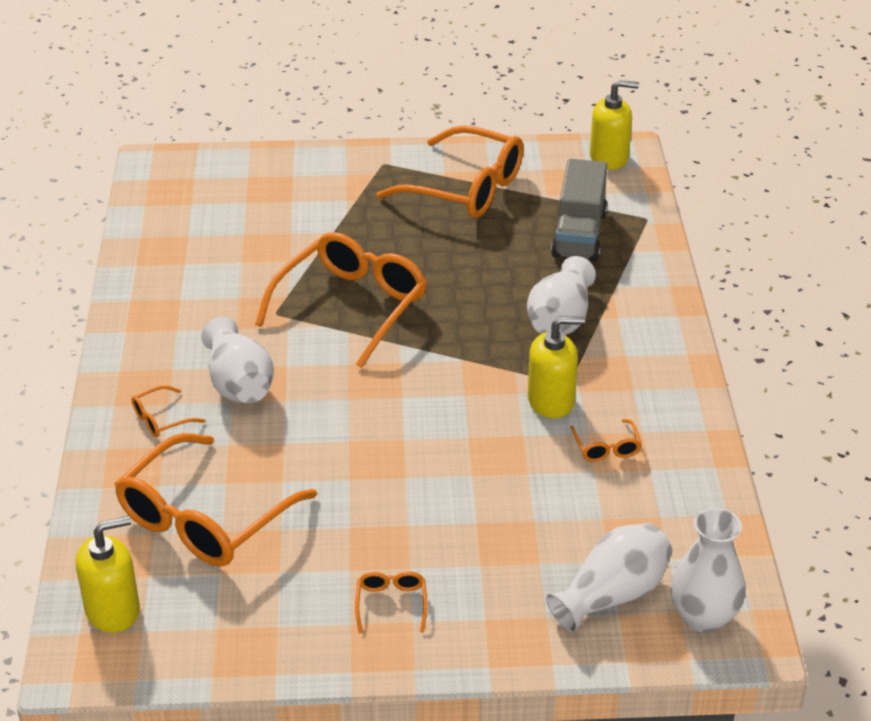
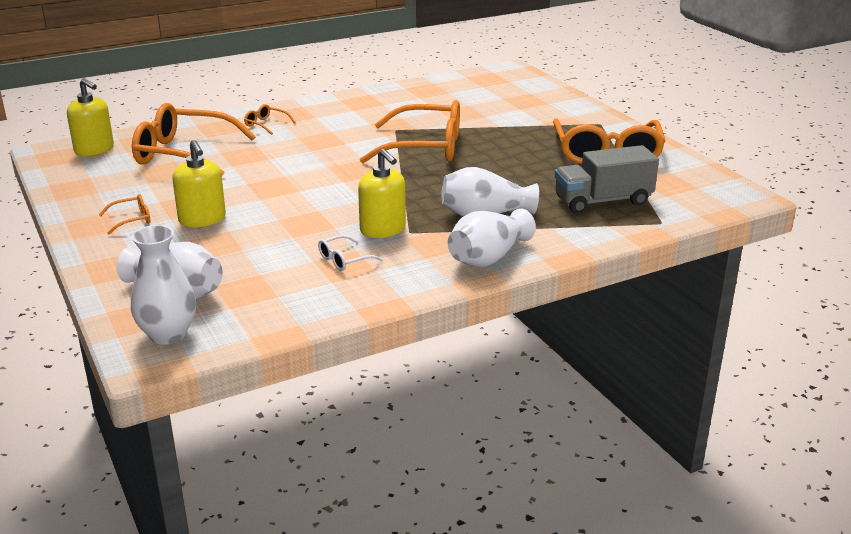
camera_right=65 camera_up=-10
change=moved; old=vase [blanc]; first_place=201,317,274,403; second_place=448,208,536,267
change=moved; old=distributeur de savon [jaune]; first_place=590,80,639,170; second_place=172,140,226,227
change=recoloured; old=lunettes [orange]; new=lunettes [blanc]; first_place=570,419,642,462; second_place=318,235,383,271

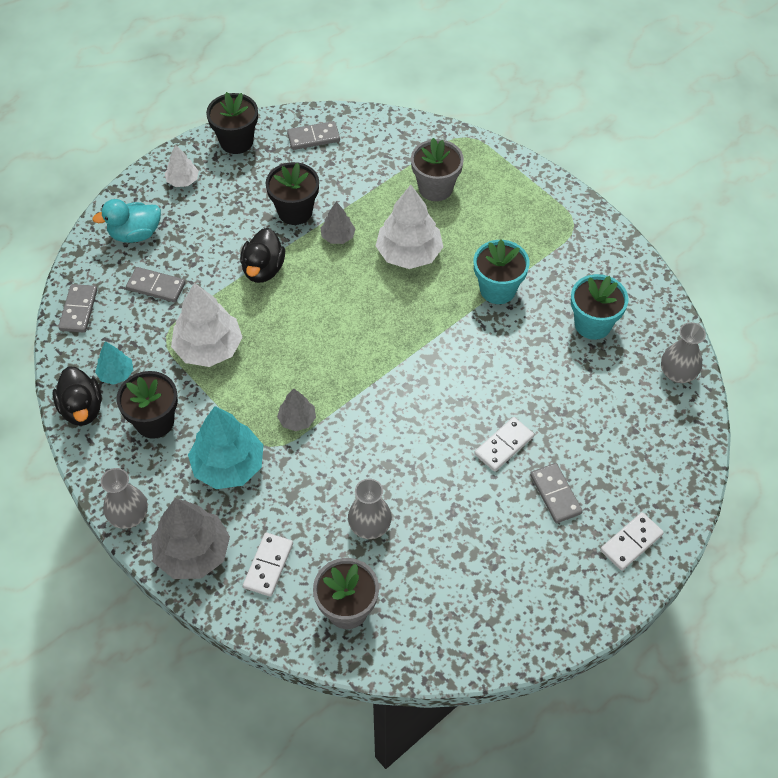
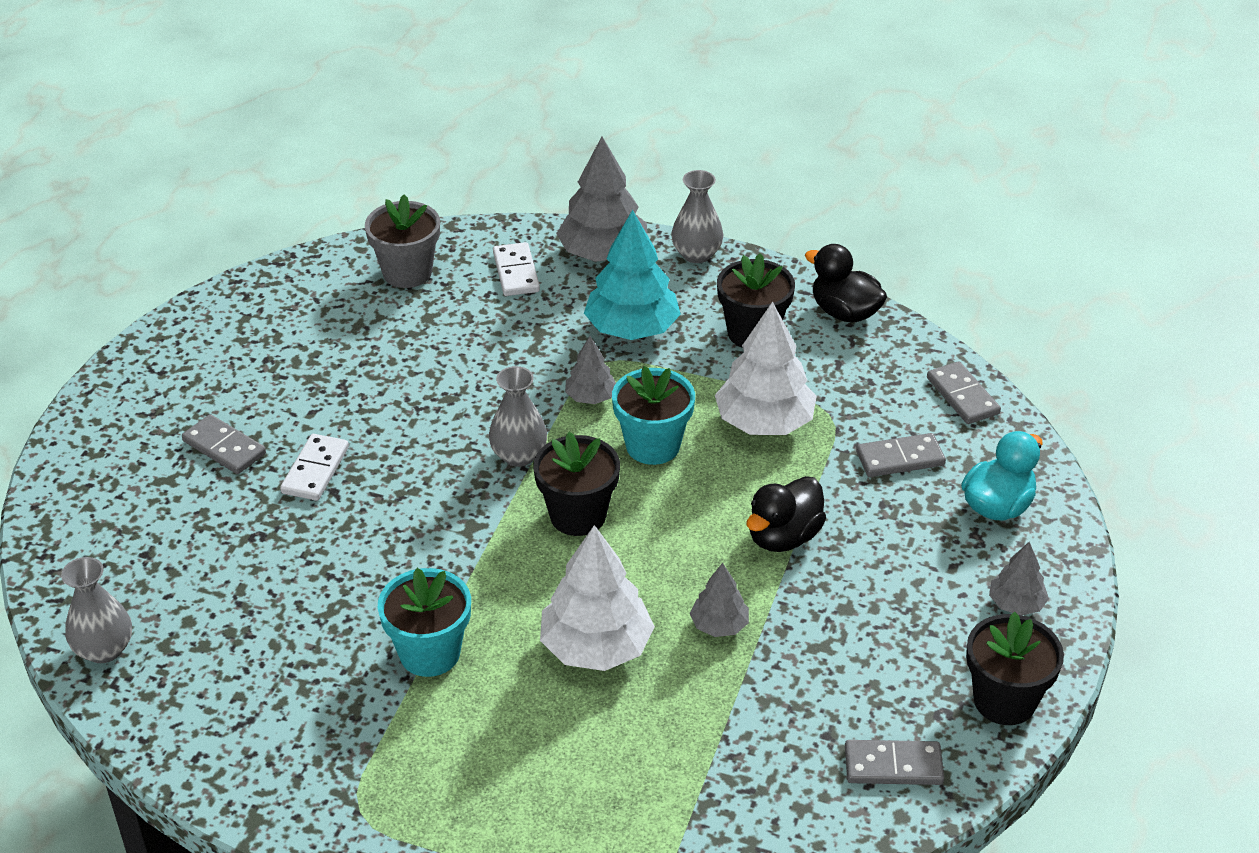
camera_right=150 camera_up=-15
change=removed; old=arbre [turquoise]; first_place=95,342,133,385
change=removed; old=pot de fleurs [gris]; first_place=411,138,464,201
change=removed; old=domino [blanc]; first_place=600,512,664,570
change=moved; old=pot de fleurs [noir]; first_place=265,162,319,225; second_place=533,432,620,536
change=moved; old=vase [gris]; first_place=348,479,392,539; second_place=489,366,547,467
change=moved; old=pot de fleurs [turquoise]; first_place=571,274,628,340; second_place=612,366,695,465
change=recoloured; old=arbre [blanc]; new=arbre [gris]; first_place=165,144,199,187; second_place=989,542,1049,615
change=turned; old=canard [noir]; first_place=240,228,285,283; second_place=747,476,826,552; degrees=-120
change=turned; old=domino [gris]; first_place=287,121,340,150; second_place=845,740,944,785; degrees=45

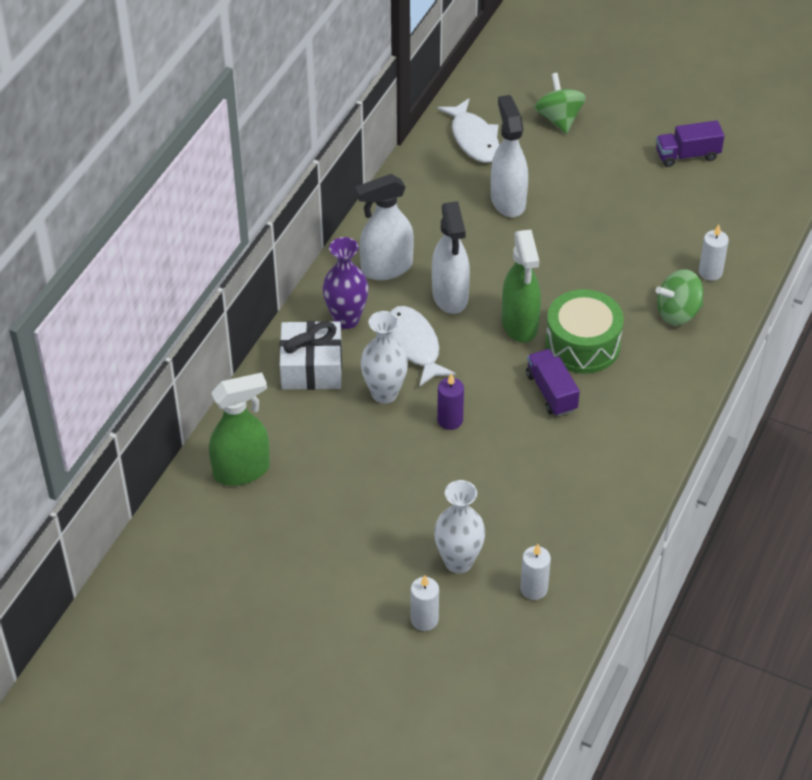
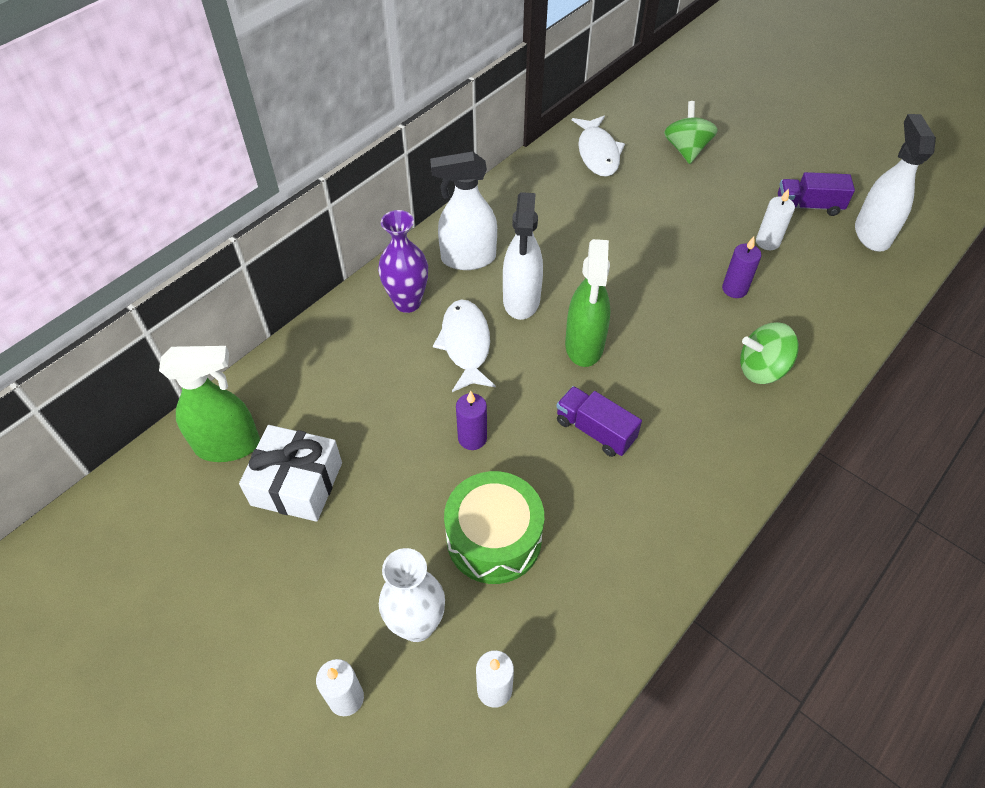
camera_right=15 camera_up=5
change=removed; old=vase [blanc]; first_place=360,311,408,404
change=added; new=bougie [violet]; second_place=722,237,761,298
change=moved; old=cadeau [blanc]; first_place=280,321,342,390; second_place=239,425,342,522
change=moved; old=vaporisateur [blanc]; first_place=491,95,528,217; second_place=855,114,936,251
change=moved; old=tambour [vert]; first_place=545,289,624,374; second_place=444,471,544,584
change=moved; old=bougie [blanc]; first_place=699,224,729,281; second_place=756,188,795,250
change=turned; old=camion [violet]; first_place=526,349,580,416; second_place=556,386,642,457; degrees=-45

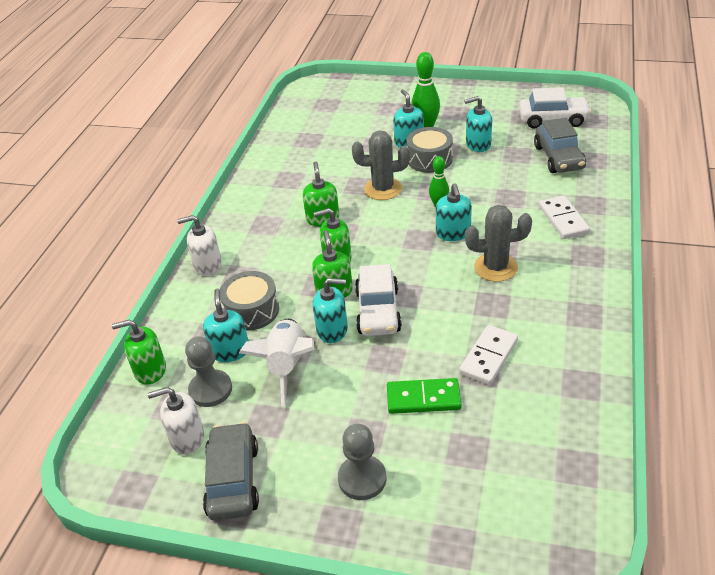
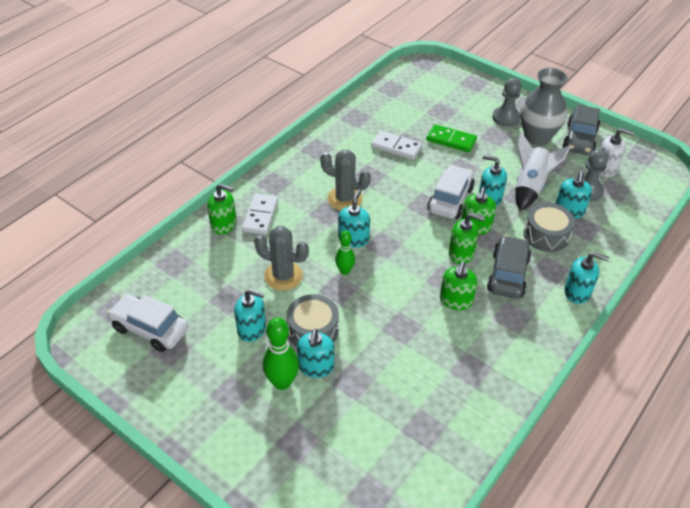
camera_right=-160 camera_up=5
change=added; new=vase [gris]; second_place=520,68,568,146
change=moved; old=distributeur de savon [vert]; first_place=112,319,166,385; second_place=207,184,237,235
change=moved; old=cactus [gris]; first_place=352,130,410,200; second_place=254,226,309,290
change=moved; old=voiture [gris]; first_place=534,118,586,173; second_place=487,235,531,299
change=recoloured; old=distributeur de savon [blanc]; new=distributeur de savon [turquoise]; first_place=177,215,222,276; second_place=564,252,609,304
change=turned; old=domino [blanc]; first_place=459,325,518,385; second_place=371,131,422,160; degrees=60

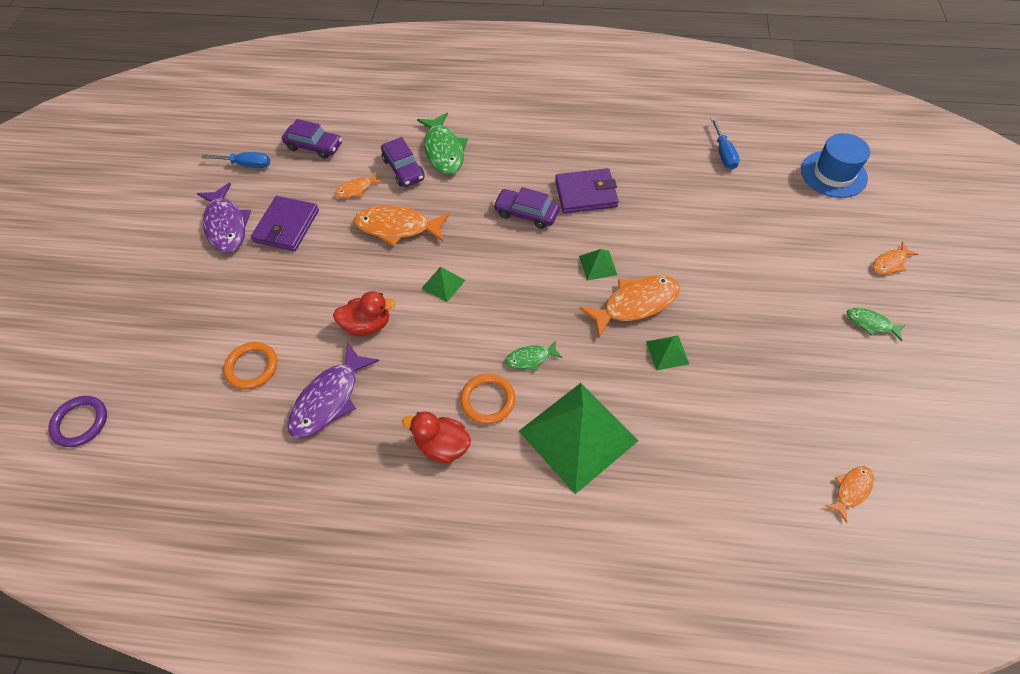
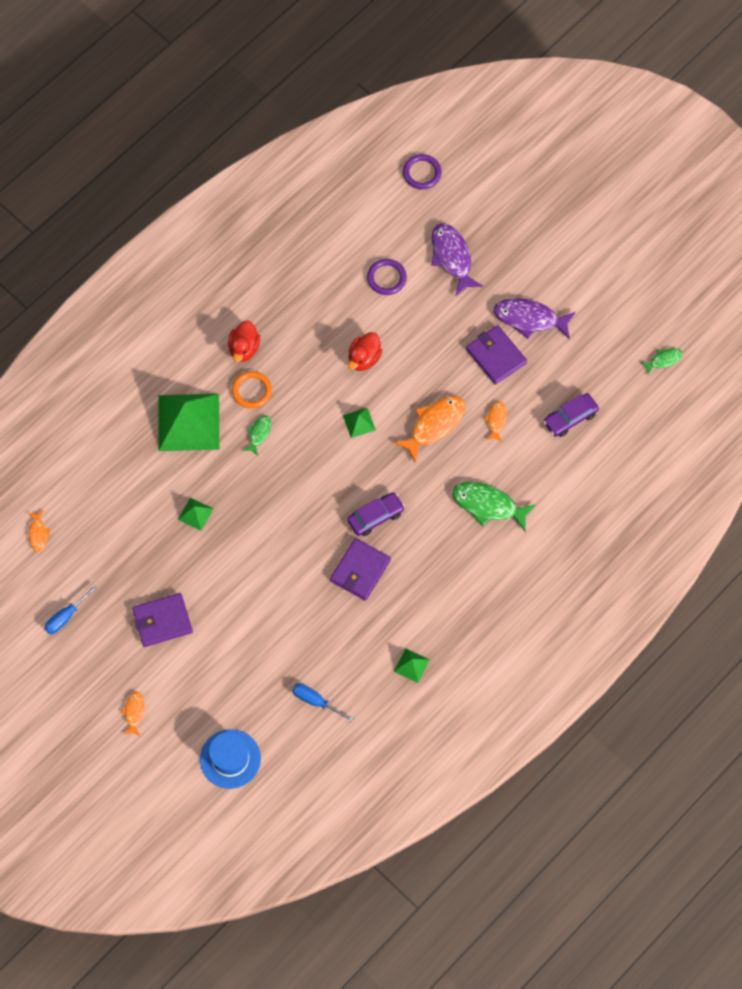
camera_right=125 camera_up=10
change=removed; old=voiture [violet]; first_place=381,137,424,187
change=removed; old=poisson [orange]; first_place=579,275,680,338
change=added; new=portefeuille [violet]; second_place=132,593,193,647
change=moved; old=tournevis [bleu]; first_place=202,152,270,168; second_place=44,585,98,634
change=moved; old=poisson [violet]; first_place=287,343,379,439; second_place=432,223,483,296
change=moved; old=pyramide [vert]; first_place=579,249,617,281; second_place=394,648,430,683
change=moved; old=poisson [vert]; first_place=847,308,906,341; second_place=641,348,683,375
change=recoloured; old=anneau [orange]; new=anneau [violet]; first_place=224,342,277,389; second_place=367,259,407,295
change=turned; old=canard [rouge]; first_place=402,412,471,464; second_place=228,320,260,362; degrees=135

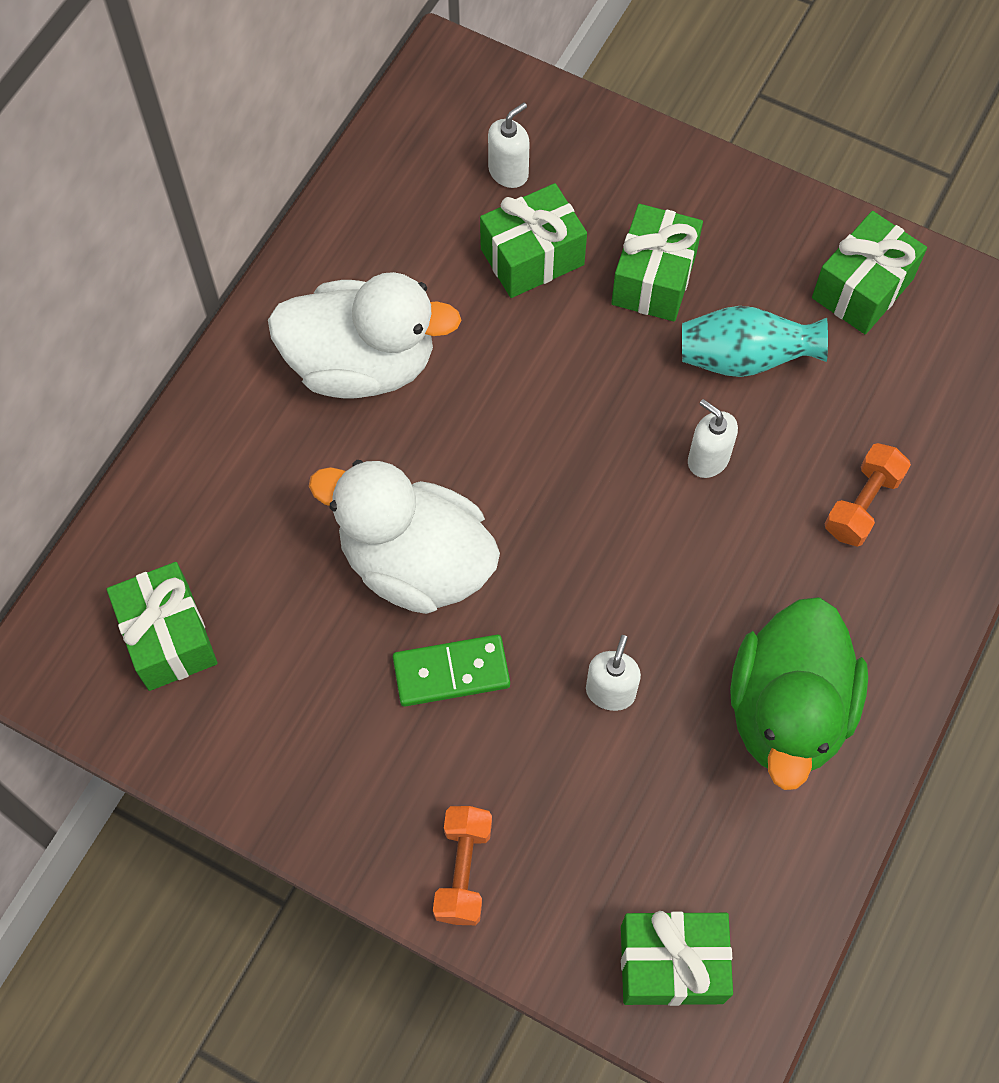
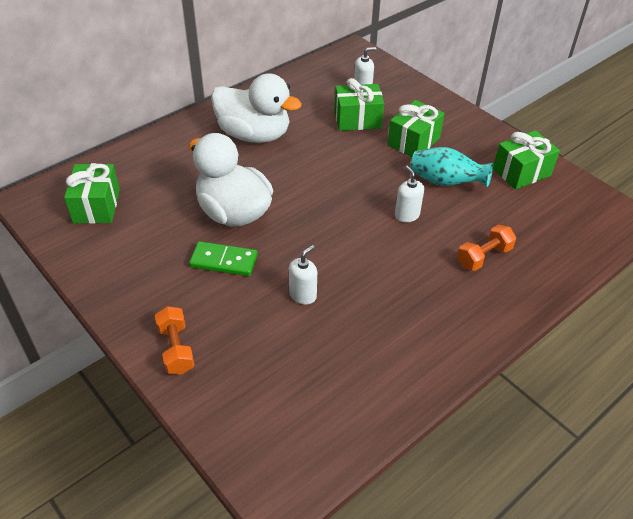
camera_right=20 camera_up=-20
change=removed; old=cadeau [vert]; first_place=621,911,733,1006
change=removed; old=canard [vert]; first_place=730,597,868,790
change=turned; old=haltère [orange]; first_place=433,806,492,925; second_place=155,306,195,375; degrees=-45

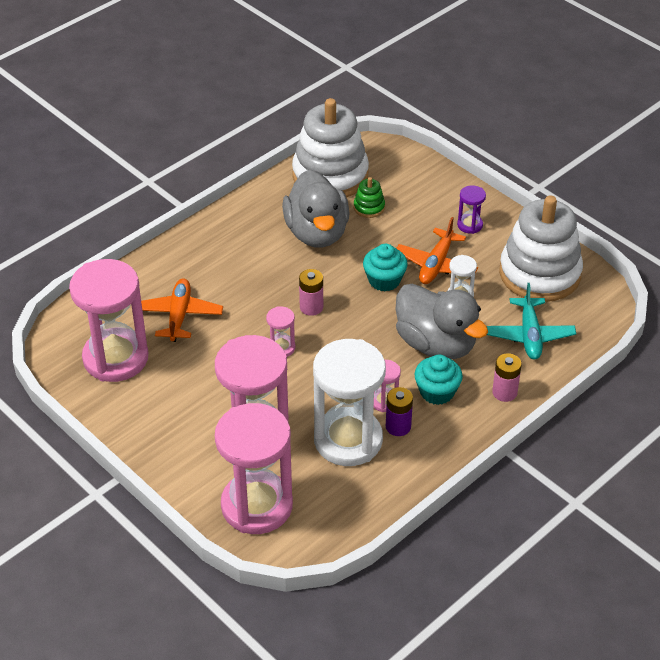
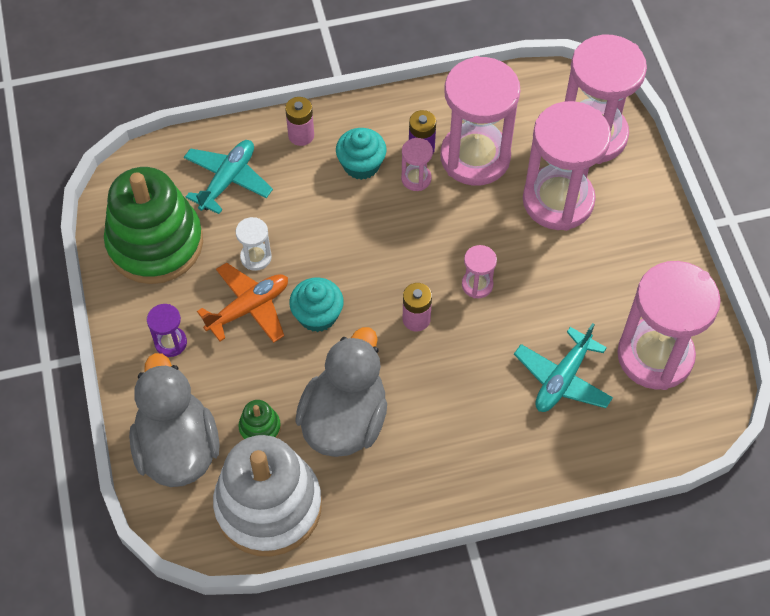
camera_right=-150 camera_up=15
change=moved; old=canard [gris]; first_place=396,284,488,359; second_place=129,353,220,487
change=recoloured; old=avion [orange]; new=avion [turquoise]; first_place=141,278,223,342; second_place=514,323,613,412
change=recoloured; old=sablier [blanc]; new=sablier [rose]; first_place=313,339,386,466; second_place=440,56,520,186
change=recoloured; old=jouet à empiler [blanc]; new=jouet à empiler [vert]; first_place=499,196,583,302; second_place=104,167,203,284

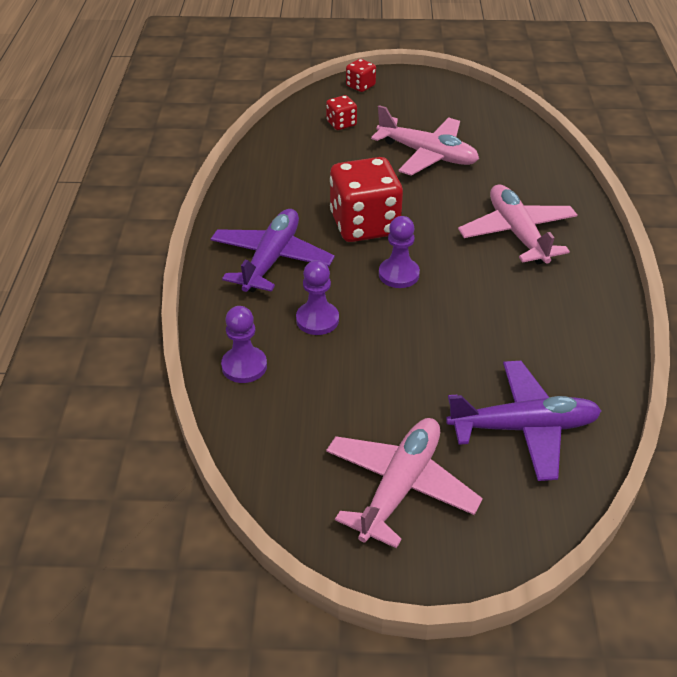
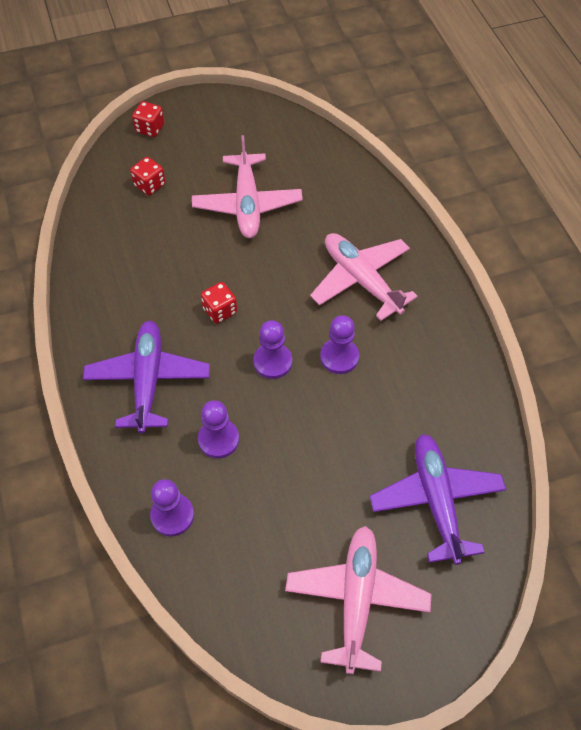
camera_right=-20 camera_up=15
change=added; new=pion [violet]; second_place=320,315,359,374
change=turned; old=avion [rose]; first_place=371,105,479,176; second_place=192,135,303,238; degrees=75
change=turned; old=avion [violet]; first_place=446,361,601,481; second_place=370,434,506,565; degrees=-75
change=resized; old=dé [rouge]; first_place=330,157,403,242; second_place=201,282,237,324; factor=0.47

